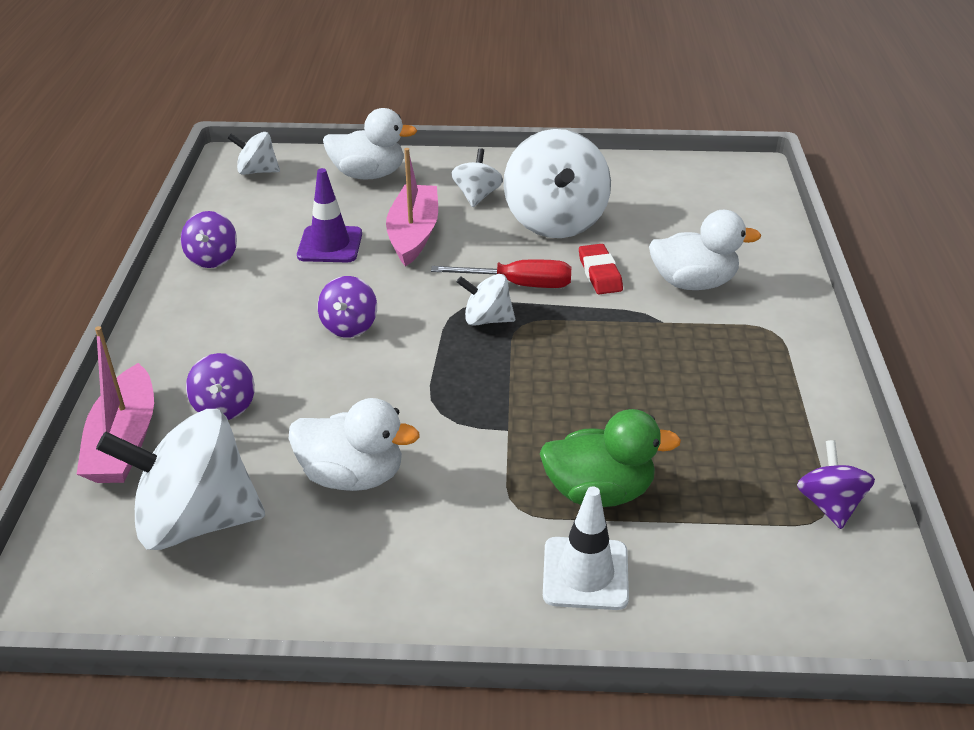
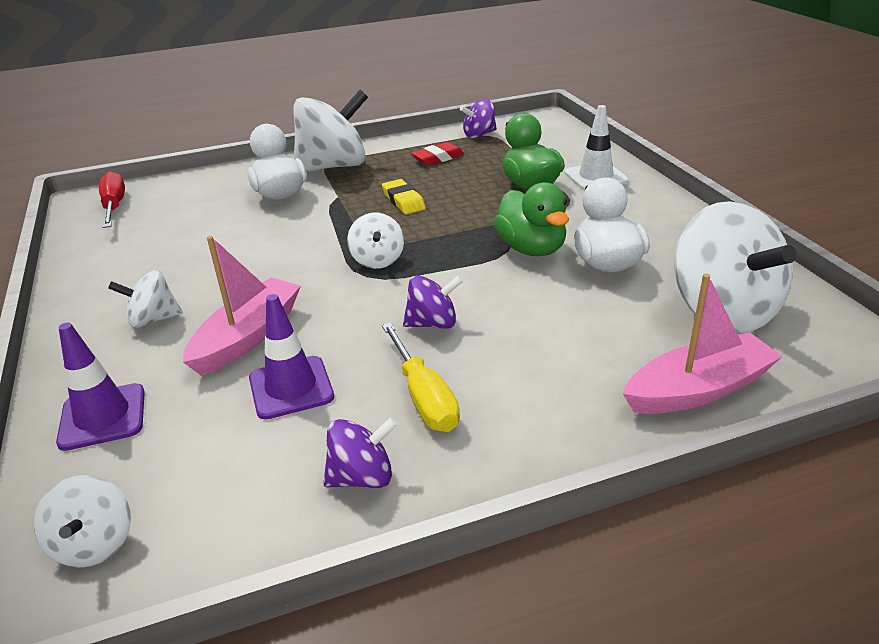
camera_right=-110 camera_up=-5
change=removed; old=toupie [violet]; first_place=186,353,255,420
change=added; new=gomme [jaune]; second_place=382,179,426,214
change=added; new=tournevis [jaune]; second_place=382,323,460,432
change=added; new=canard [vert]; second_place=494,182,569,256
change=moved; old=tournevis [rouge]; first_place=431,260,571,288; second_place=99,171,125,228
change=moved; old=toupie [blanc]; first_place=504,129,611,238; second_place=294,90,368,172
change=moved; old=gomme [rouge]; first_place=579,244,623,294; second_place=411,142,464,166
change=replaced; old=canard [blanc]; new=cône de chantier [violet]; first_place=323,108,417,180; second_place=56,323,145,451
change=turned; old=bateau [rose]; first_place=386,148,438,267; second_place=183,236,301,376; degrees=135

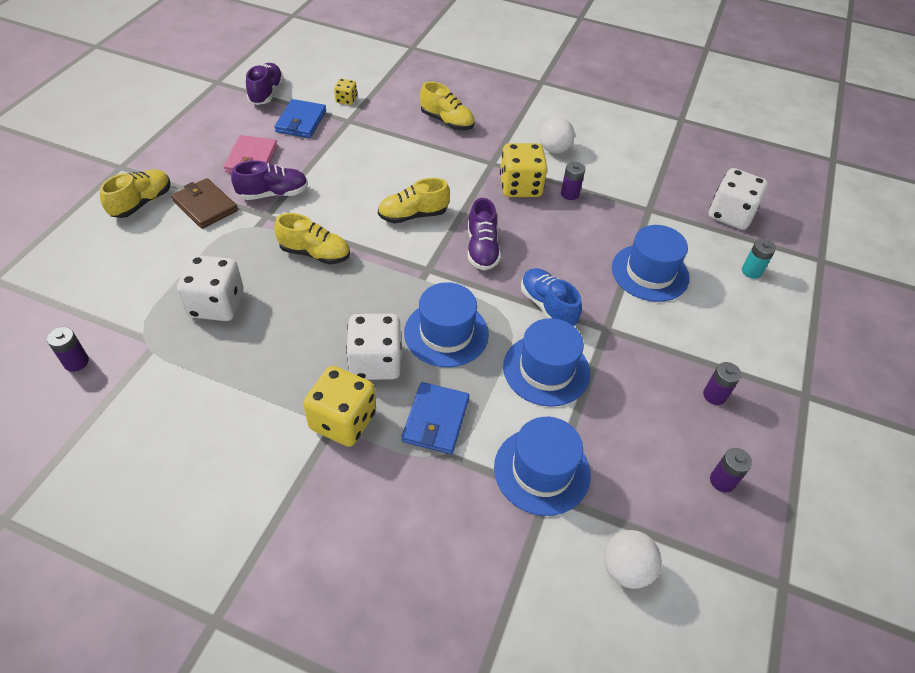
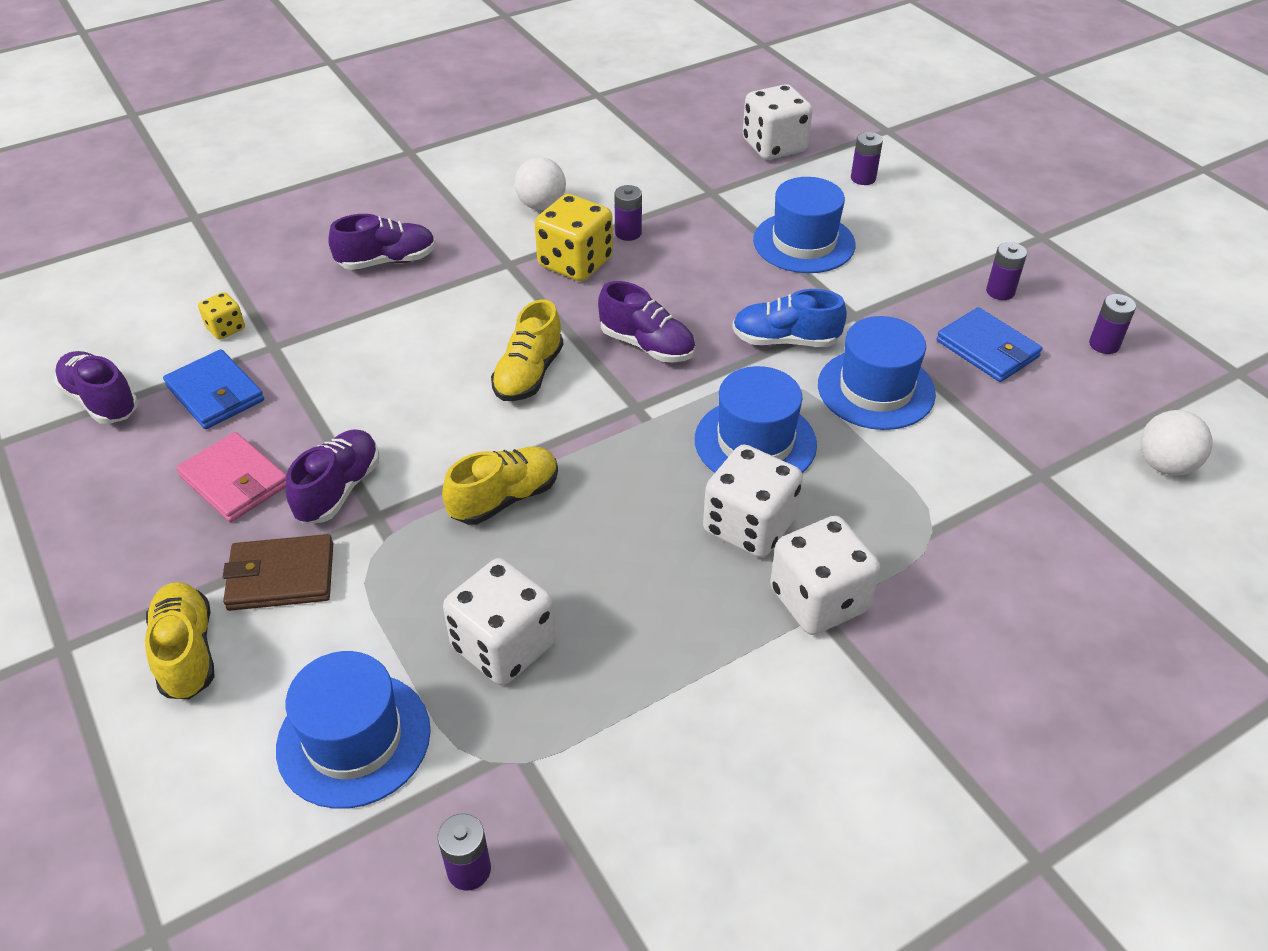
camera_right=-50 camera_up=-5
change=moved; old=portefeuille [bleu]; first_place=402,382,469,454; second_place=936,307,1043,382
change=moved; old=chapeau [bleu]; first_place=494,417,591,516; second_place=276,651,431,809
change=recoloured; old=dé [jaune]; new=dé [blanc]; first_place=303,366,376,447; second_place=770,516,880,635
change=recoloured; old=chaussure [jaune]; new=chaussure [violet]; first_place=420,82,474,130; second_place=328,214,436,270
change=recoloured; old=pile [turquoise]; new=pile [violet]; first_place=742,239,776,279; second_place=851,132,883,185

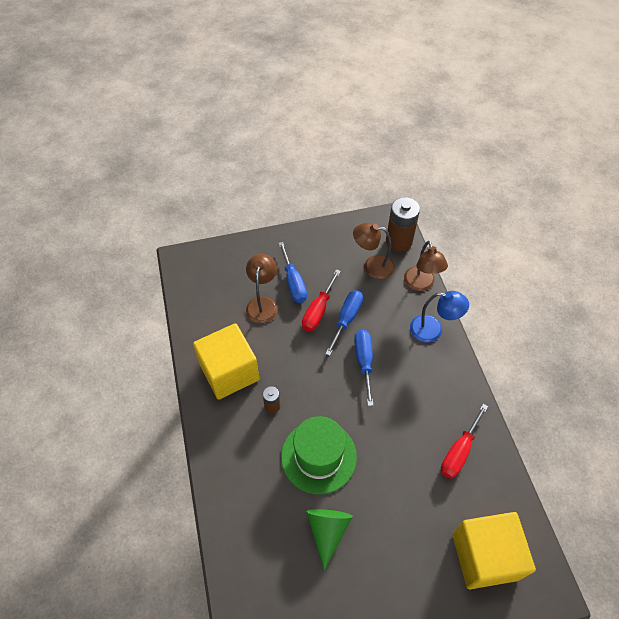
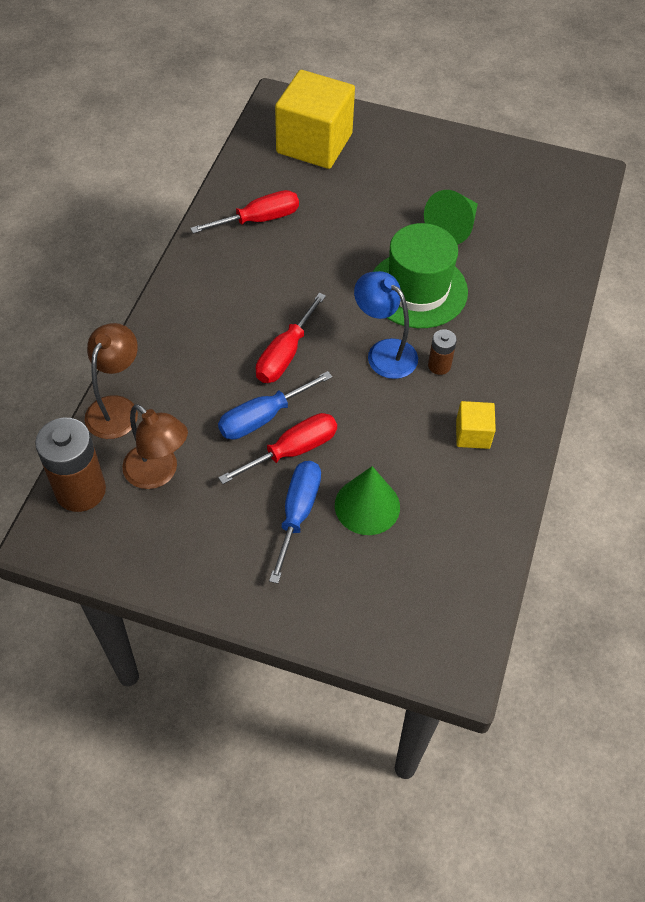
camera_right=-150 camera_up=0
change=moved; old=lampe [bleu]; first_place=410,291,469,343; second_place=354,271,418,379
change=replaced; old=lampe [marron]; new=cône [vert]; first_place=246,254,277,323; second_place=335,466,400,535
change=recoloured; old=tournevis [bleu]; new=tournevis [rouge]; first_place=354,330,373,406; second_place=256,293,326,383
change=resized; old=cube [jaune]; first_place=193,323,260,400; second_place=456,401,496,449; factor=0.46

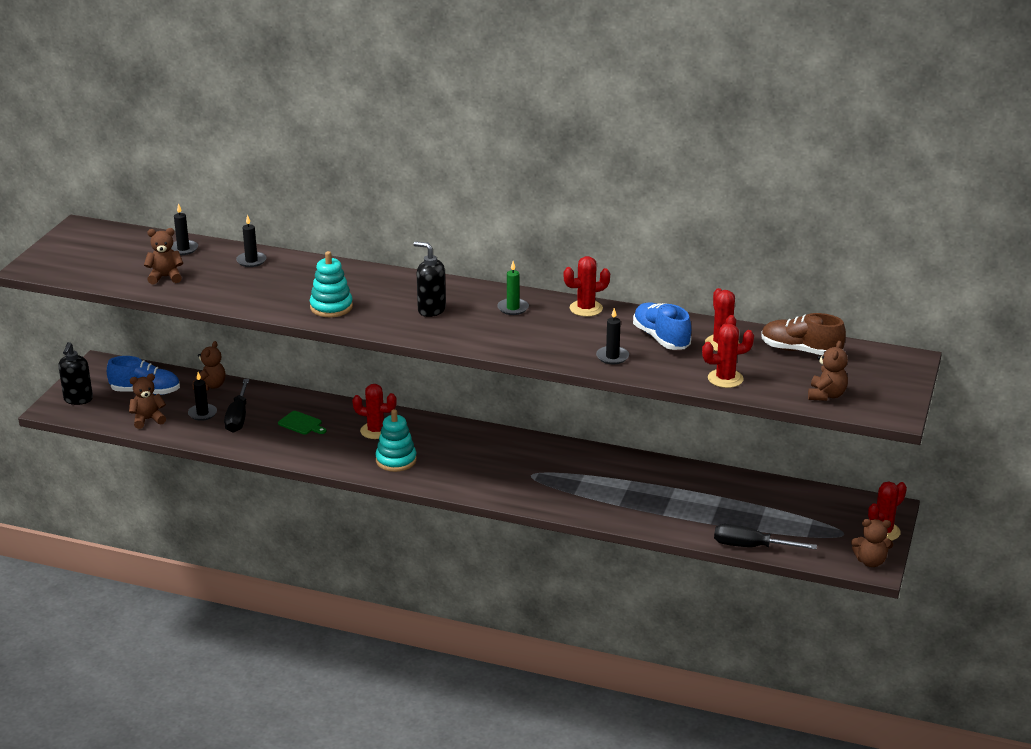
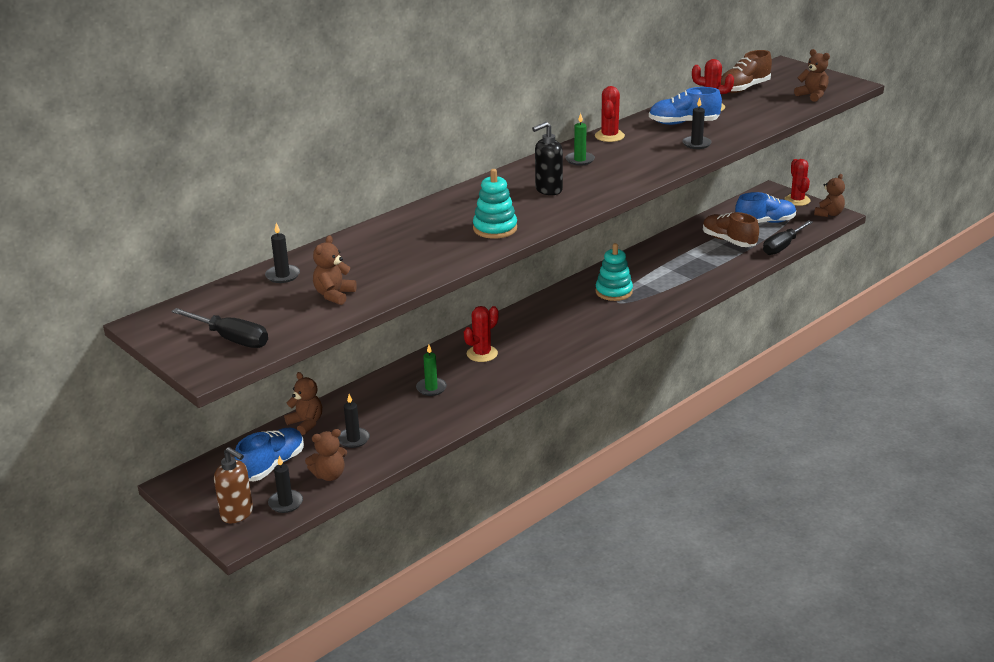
camera_right=-60 camera_up=0
change=removed; old=cactus [rouge]; first_place=702,324,754,388
change=added; new=chaussure [marron]; second_place=703,212,759,247
change=added; new=chaussure [bleu]; second_place=735,192,796,223
change=moved; old=tournevis [noir]; first_place=224,379,249,433; second_place=171,308,268,348
change=moved; old=bougie [noir]; first_place=236,215,266,267; second_place=268,455,303,513
change=moved; old=jouet à empiler [turquoise]; first_place=375,409,417,472; second_place=595,243,633,301
change=replaced; old=planche à découper [vert]; new=bougie [vert]; first_place=278,411,327,435; second_place=416,345,447,396
change=recoloured; old=distributeur de savon [noir]; new=distributeur de savon [marron]; first_place=58,342,93,405; second_place=214,447,253,523
change=turned; old=ours en peluche [marron]; first_place=129,374,166,429; second_place=305,429,347,481; degrees=-120

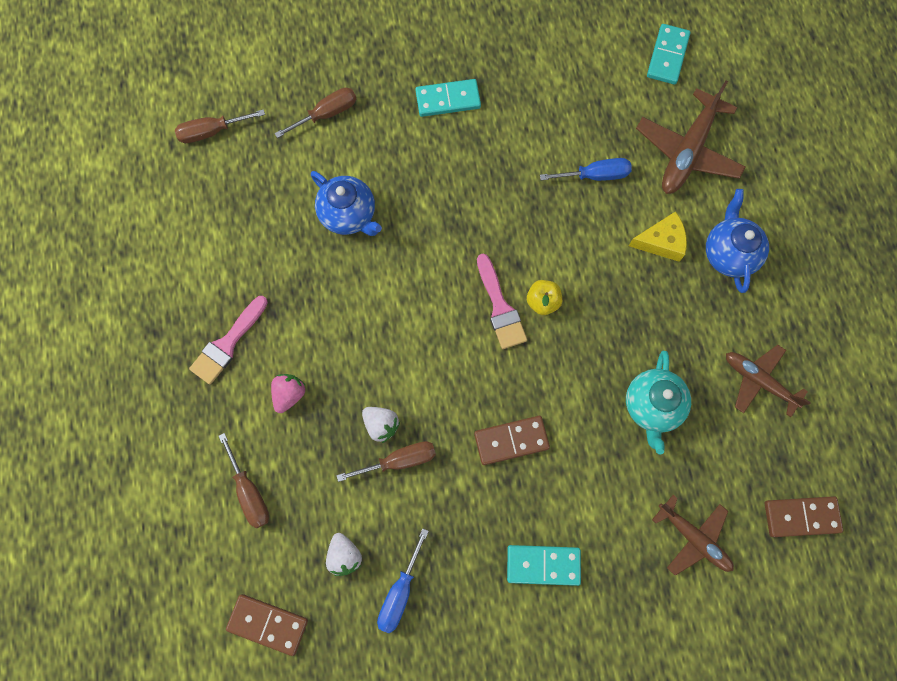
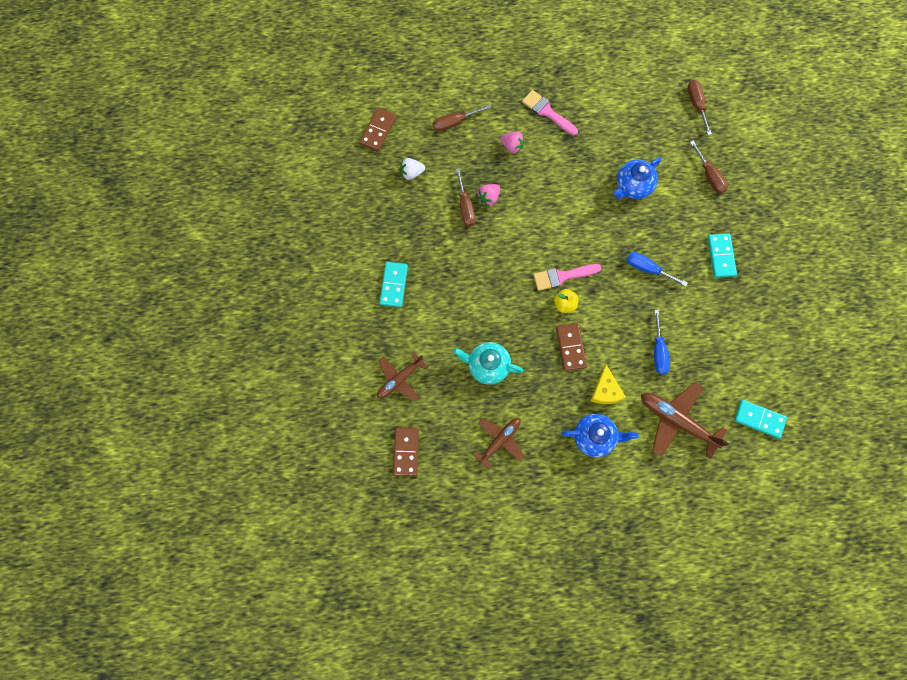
camera_right=95 camera_up=0
change=moved; old=tournevis [bleu]; first_place=377,528,429,633; second_place=626,252,688,286
change=moved; old=domino [marron]; first_place=474,416,550,465; second_place=556,323,587,371
change=recoloured; old=fraise [blanc]; new=fraise [rose]; first_place=362,407,400,443; second_place=477,184,500,207

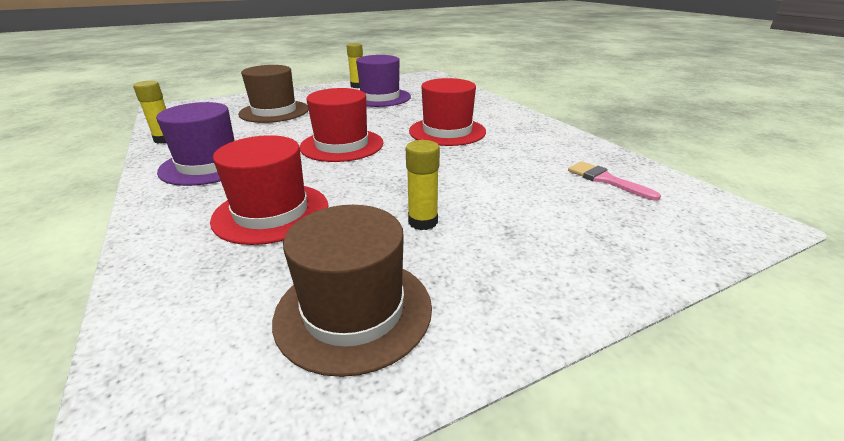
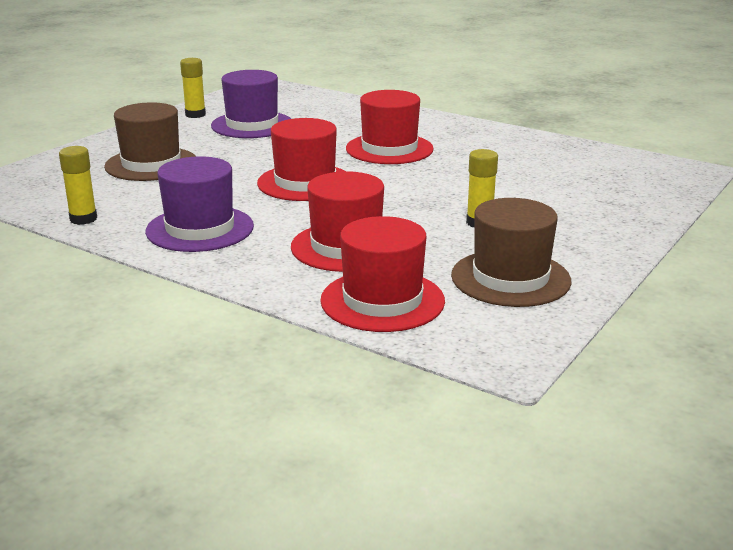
camera_right=-30 camera_up=-5
change=removed; old=pinceau [rose]; first_place=568,161,661,201
change=added; new=chapeau [rouge]; second_place=320,216,445,332

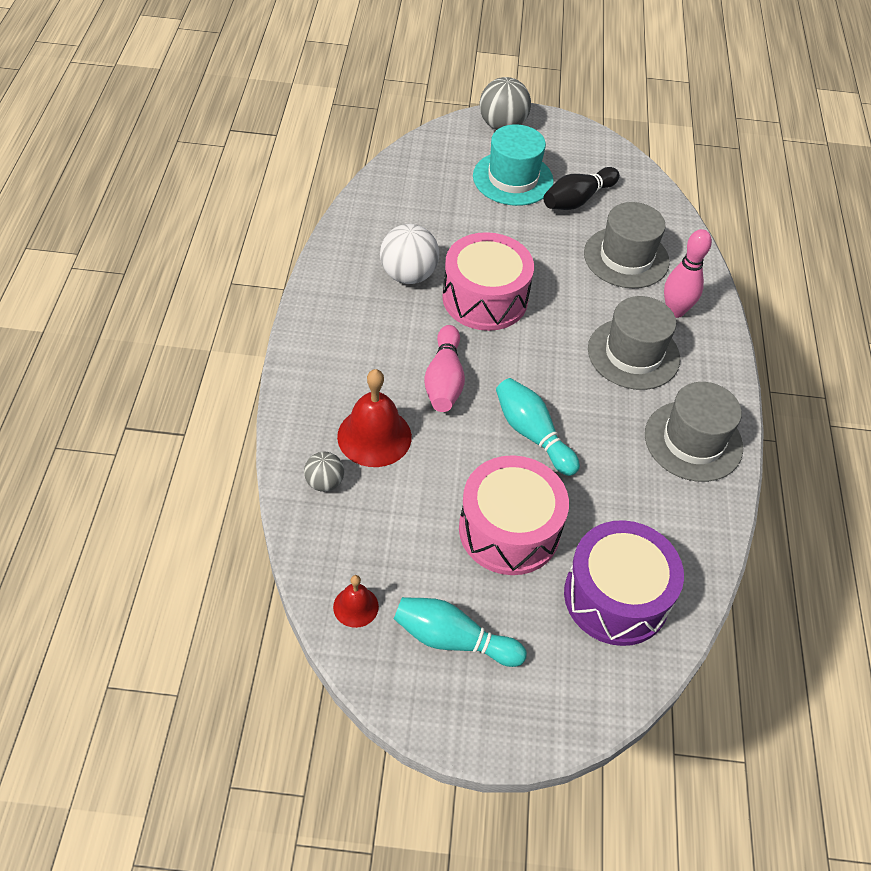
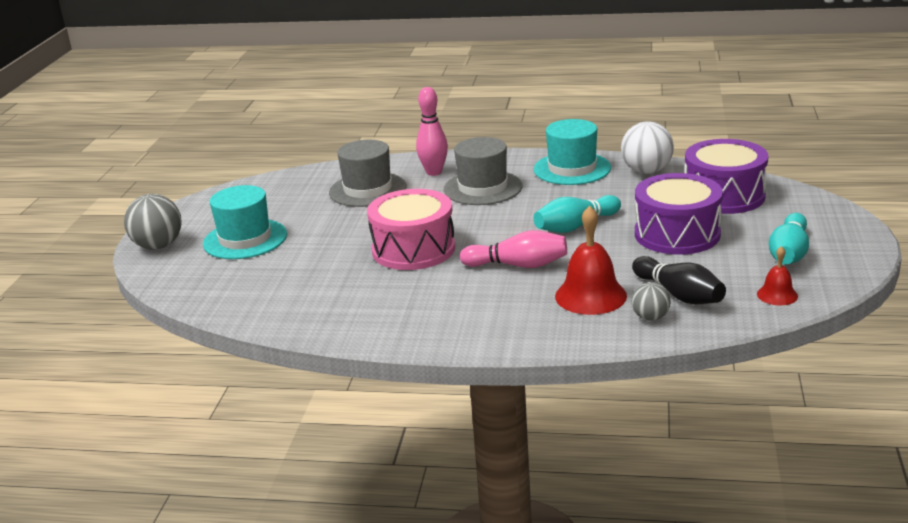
camera_right=-80 camera_up=-25
change=moved; old=balle [blanc]; first_place=380,224,439,284; second_place=621,121,674,174
change=moved; old=quille [noir]; first_place=543,167,620,210; second_place=632,256,726,304
change=recoloured; old=tambour [rose]; new=tambour [violet]; first_place=459,455,569,575; second_place=635,173,723,255
change=recoloured; old=chapeau [gris]; new=chapeau [turquoise]; first_place=645,382,743,482; second_place=534,119,611,185

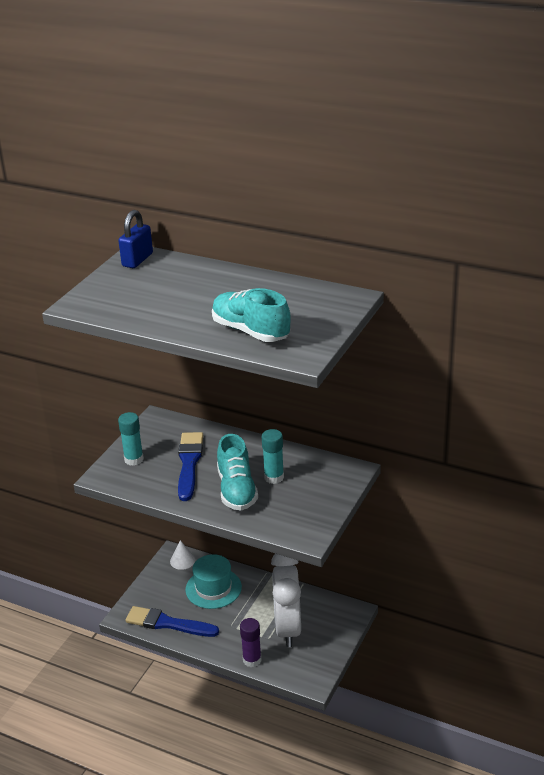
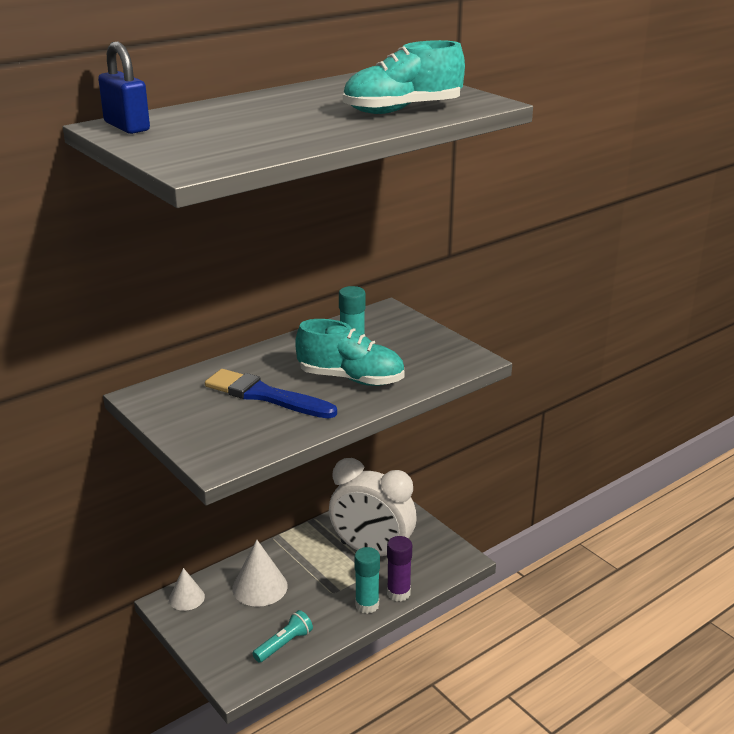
camera_right=-65 camera_up=-5
change=moved; old=bâton de colle [turquoise]; first_place=118,412,144,466; second_place=354,547,380,614
change=replaced; old=pinceau [bleu]; new=lampe de poche [turquoise]; first_place=125,606,219,637; second_place=252,610,313,663
change=replaced; old=chapeau [turquoise]; new=cône [blanc]; first_place=185,554,242,609; second_place=232,540,288,607

